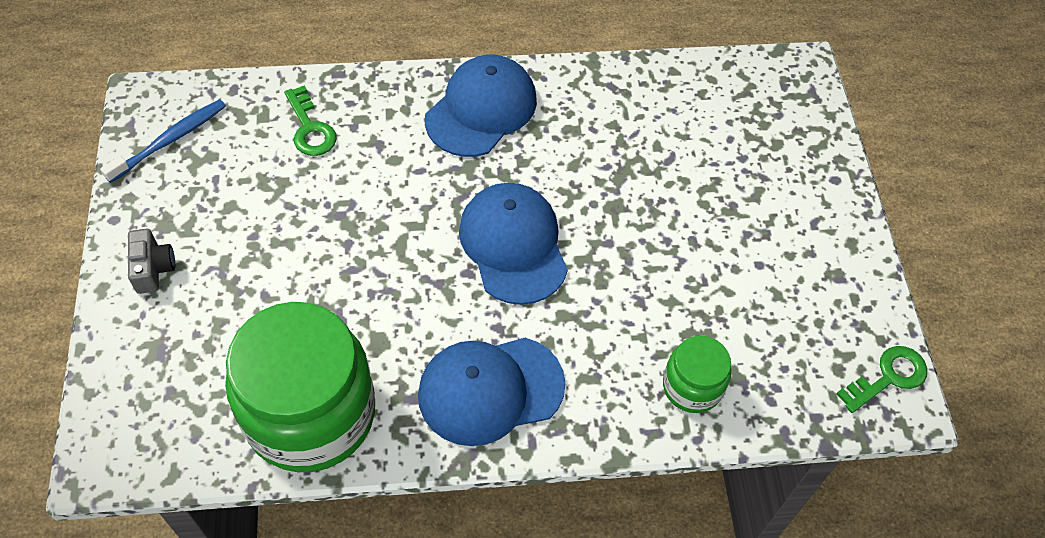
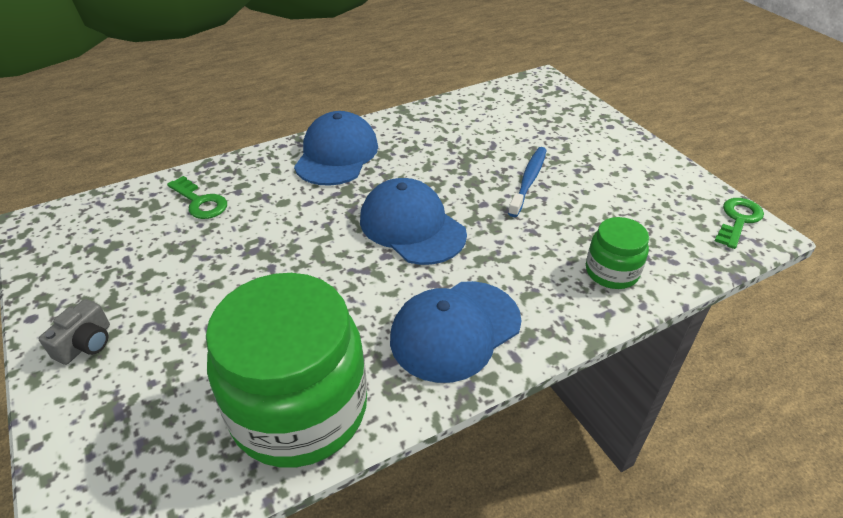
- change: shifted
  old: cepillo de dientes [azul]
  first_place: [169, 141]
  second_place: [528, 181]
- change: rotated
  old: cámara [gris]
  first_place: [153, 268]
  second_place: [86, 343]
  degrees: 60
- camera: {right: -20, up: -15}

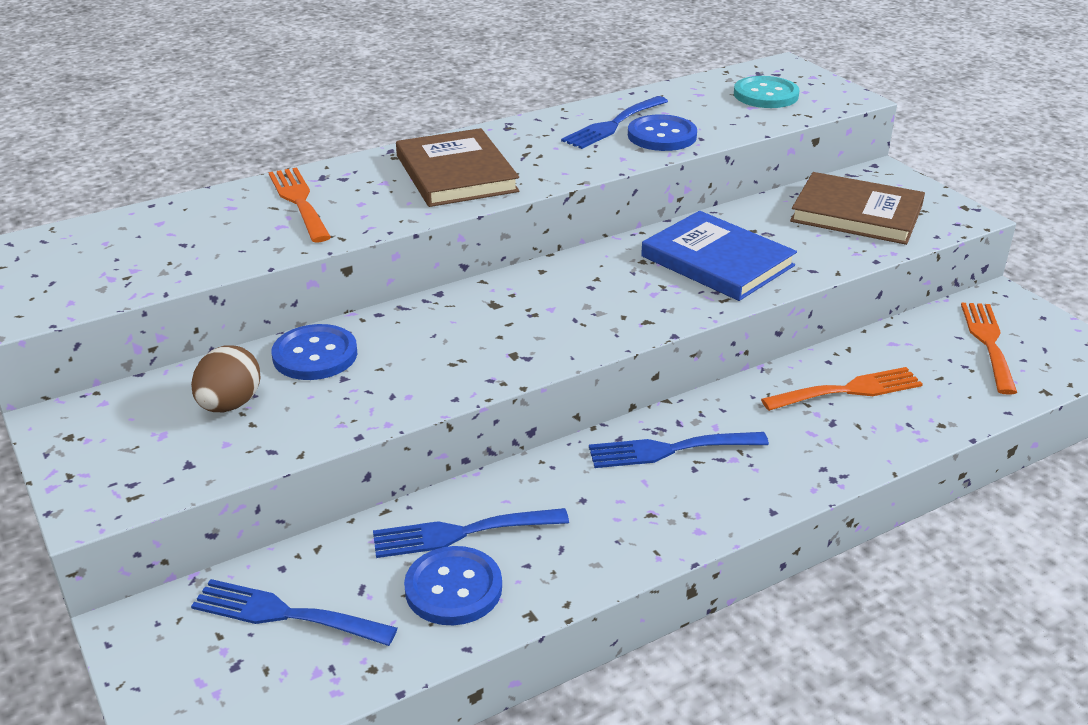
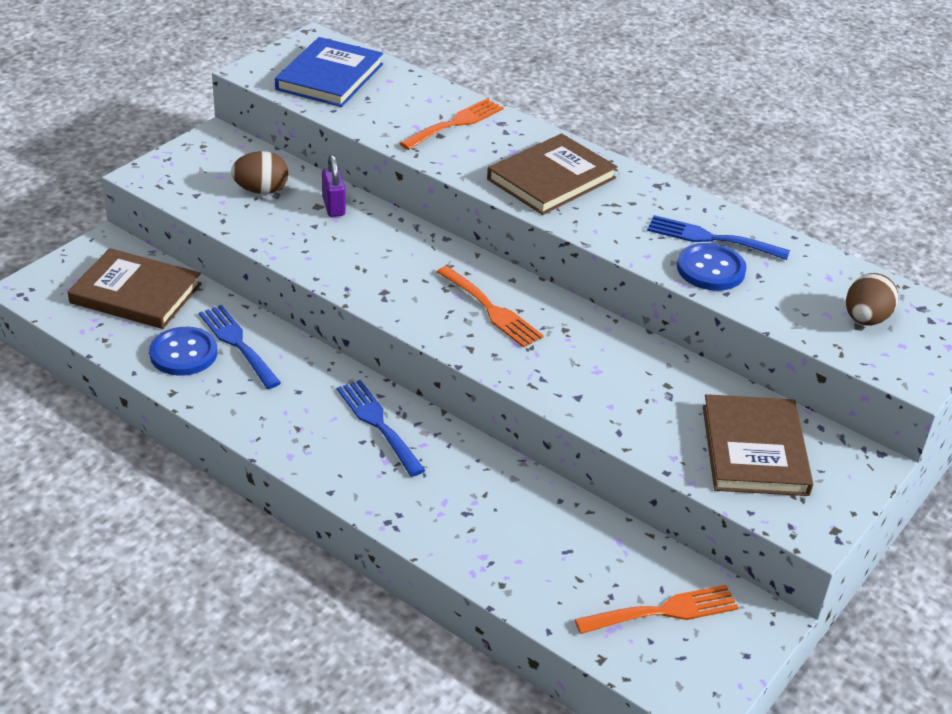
- change: swapped
  old: tenedor [azul]
  new: libro [marrón]
  first_place: [285, 614]
  second_place: [136, 293]
- change: swapped
  old: botón [azul]
  new: candado [morado]
  first_place: [315, 355]
  second_place: [333, 206]
- change: shifted
  old: libro [azul]
  first_place: [717, 261]
  second_place: [330, 77]
- change: swapped
  old: botón [turquesa]
  new: huevo [marrón]
  first_place: [765, 95]
  second_place: [865, 319]
- change: shifted
  old: tenedor [naranja]
  first_place: [848, 390]
  second_place: [491, 309]
- camera: {right: 65, up: 5}

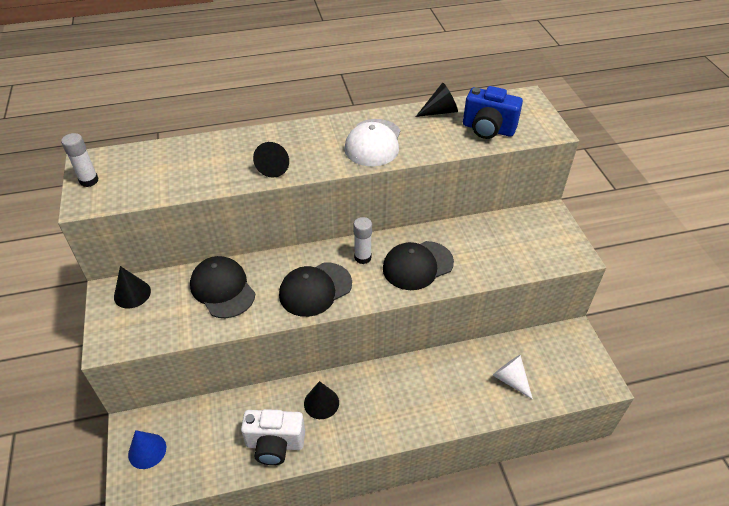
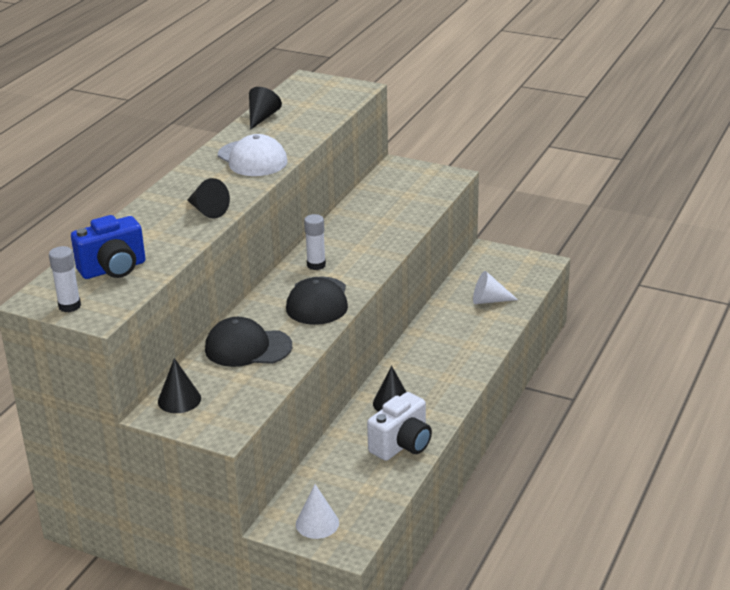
- change: repainted
  old: cono [azul]
  new: cono [blanco]
  first_place: [147, 451]
  second_place: [317, 523]
- change: gone
  old: gorra [negro]
  first_place: [417, 265]
- change: shifted
  old: cámara [azul]
  first_place: [488, 129]
  second_place: [113, 269]
- camera: {right: -50, up: -15}

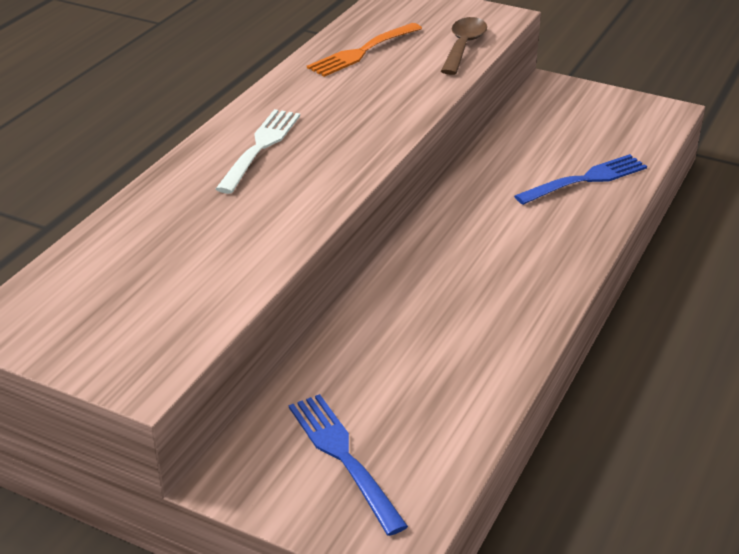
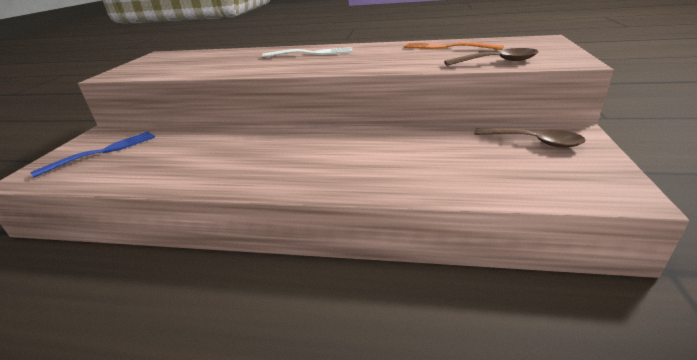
- change: gone
  old: tenedor [azul]
  first_place: [585, 180]
- change: new
  new: cuchara [marrón]
  second_place: [534, 142]
- camera: {right: 75, up: -5}

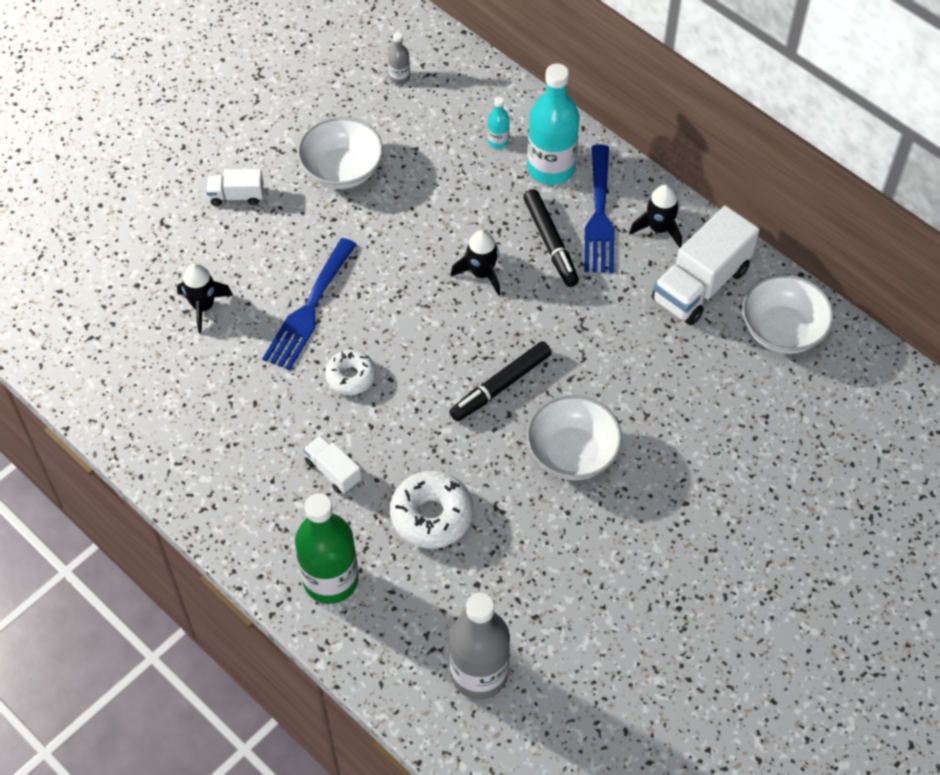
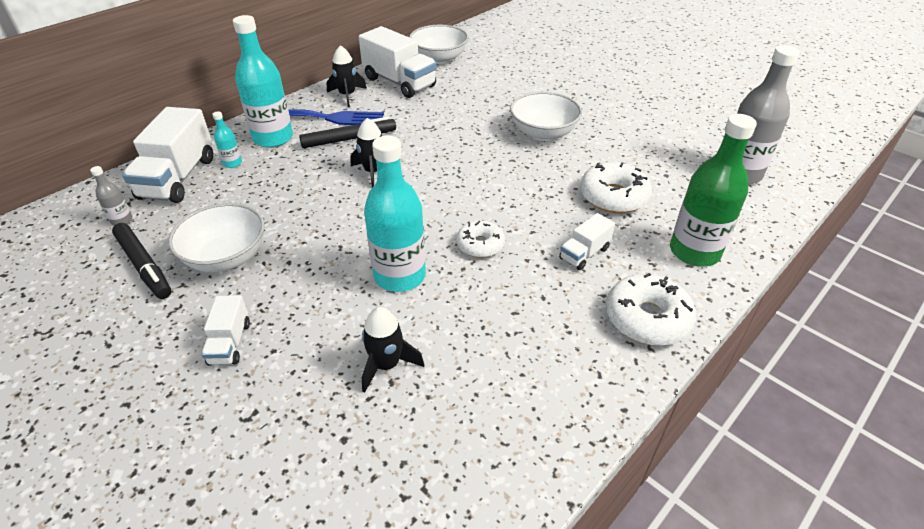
- change: swapped
  old: tenedor [azul]
  new: botella [turquesa]
  first_place: [309, 309]
  second_place: [399, 276]
- change: shifted
  old: rotulador [negro]
  first_place: [500, 386]
  second_place: [144, 266]
- change: new
  new: camión [blanco]
  second_place: [178, 178]
- change: new
  new: rosquilla [blanco]
  second_place: [647, 318]
- camera: {right: -90, up: -15}

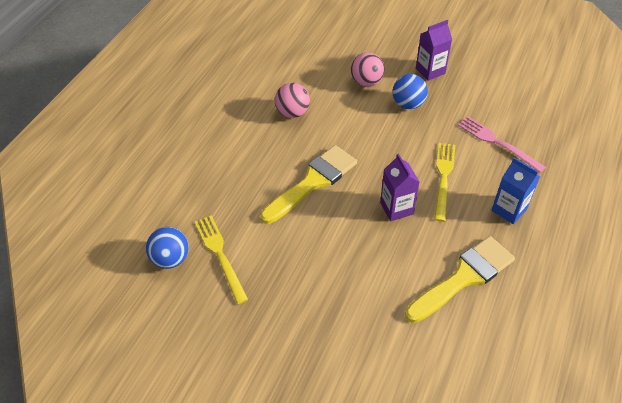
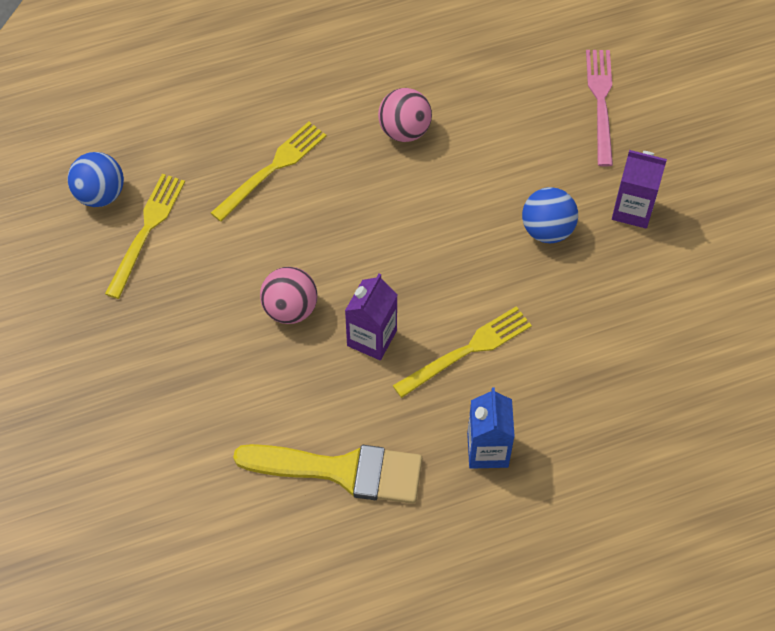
- change: gone
  old: pincel [amarillo]
  first_place: [313, 182]
- change: shifted
  old: pelota [rosa]
  first_place: [366, 82]
  second_place: [290, 308]
- change: shifted
  old: tenedor [rosa]
  first_place: [497, 143]
  second_place: [601, 102]
- change: new
  new: tenedor [amarillo]
  second_place: [272, 169]
- camera: {right: 45, up: 10}

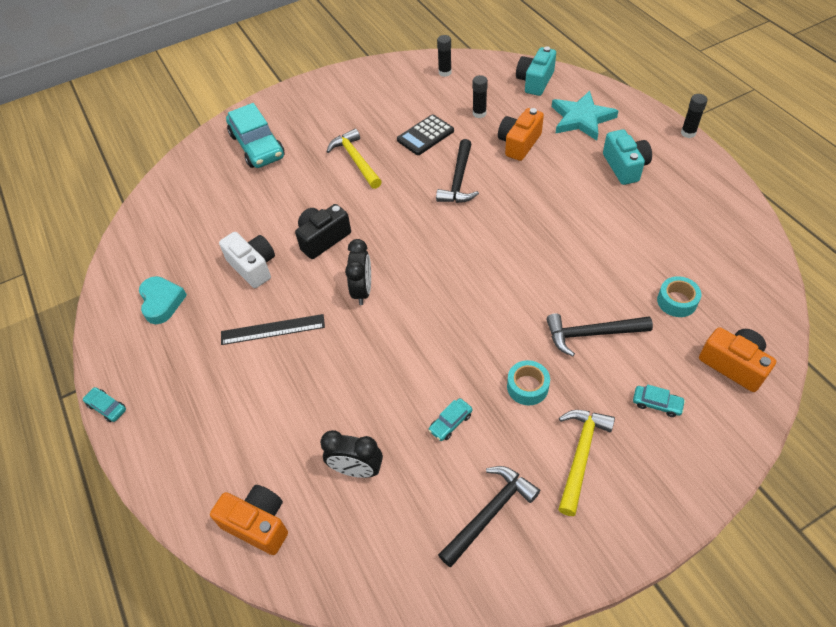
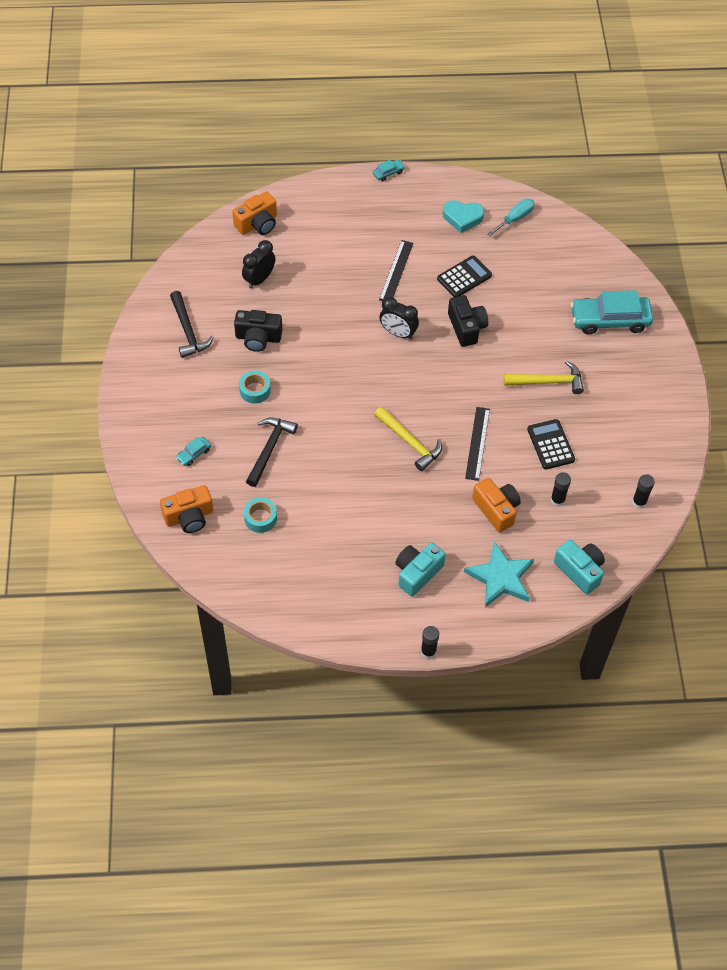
- change: swapped
  old: cámara [blanco]
  new: calculadora [negro]
  first_place: [253, 267]
  second_place: [464, 277]
- change: swapped
  old: coche [turquesa]
  new: cámara [negro]
  first_place: [450, 422]
  second_place: [258, 338]
- change: swapped
  old: martillo [negro]
  new: regla [negro]
  first_place: [459, 180]
  second_place: [477, 443]
- change: shifted
  old: martillo [amarillo]
  first_place: [580, 455]
  second_place: [410, 442]
- change: rotated
  old: cámara [turquesa]
  first_place: [625, 167]
  second_place: [417, 573]
  degrees: 120
- change: new
  new: destornillador [turquesa]
  second_place: [515, 218]
- camera: {right: 110, up: 5}

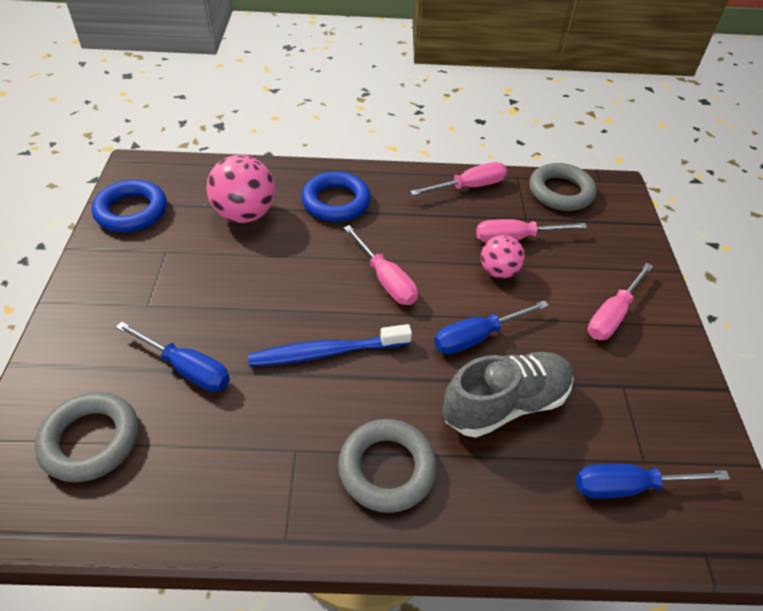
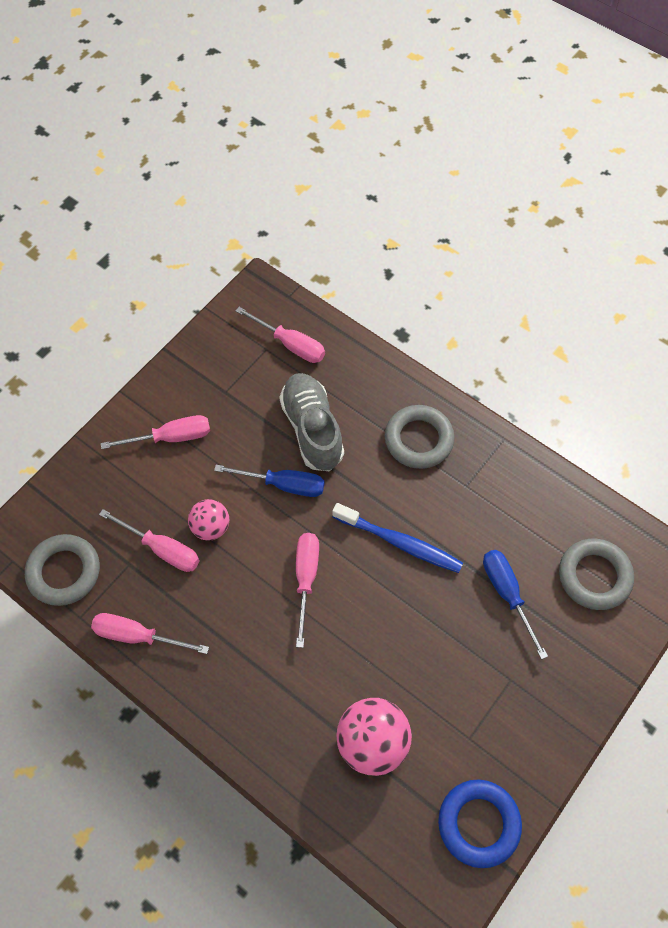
- change: gone
  old: anillo [azul]
  first_place: [336, 202]
- change: rotated
  old: zapato [gris]
  first_place: [505, 404]
  second_place: [312, 429]
  degrees: 60
- change: repainted
  old: destornillador [azul]
  new: destornillador [rosa]
  first_place: [629, 486]
  second_place: [290, 344]
- camera: {right: -140, up: 15}

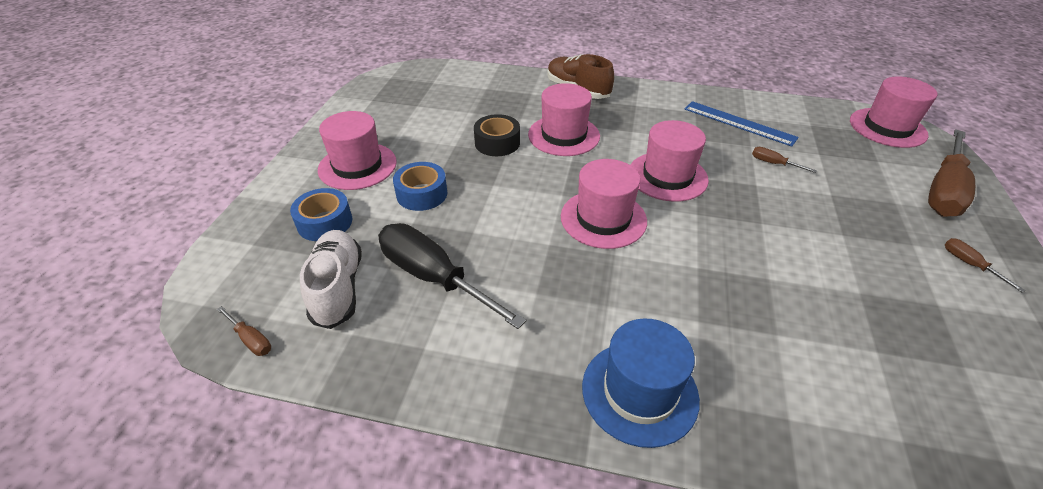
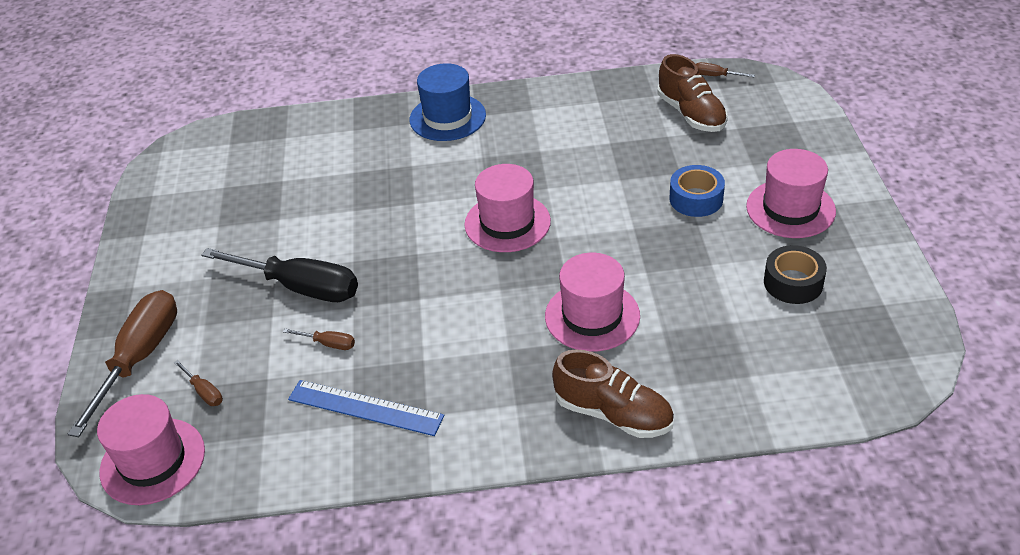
- change: gone
  old: cinta adhesiva [azul]
  first_place: [325, 222]
- change: repainted
  old: zapato [blanco]
  new: zapato [marrón]
  first_place: [337, 288]
  second_place: [691, 114]
- change: shifted
  old: destornillador [negro]
  first_place: [434, 278]
  second_place: [299, 287]
- change: shifted
  old: cinta adhesiva [negro]
  first_place: [497, 143]
  second_place: [793, 283]
- change: gone
  old: sombrero [rosa]
  first_place: [667, 176]
- change: shifted
  old: destornillador [marrón]
  first_place: [969, 264]
  second_place: [204, 392]
- camera: {right: 165, up: 0}

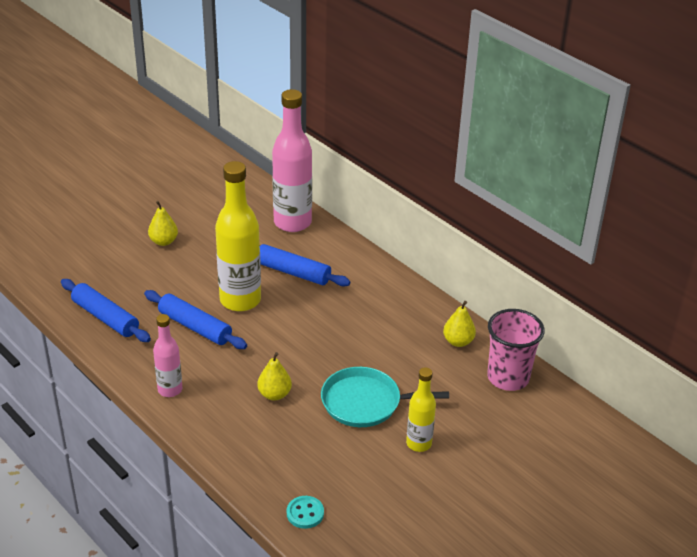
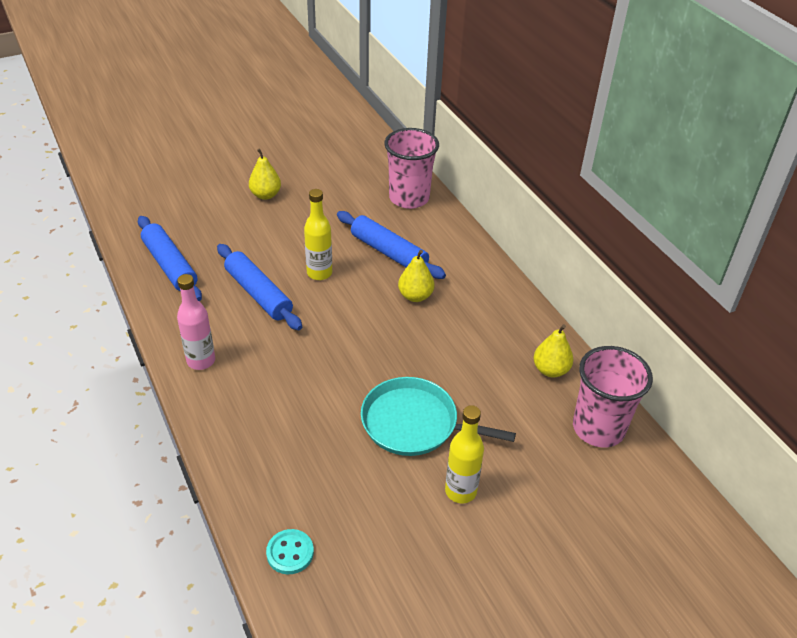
- change: scaled
  old: botella [amarillo]
  first_place: [240, 300]
  second_place: [319, 273]
  factor: 0.55
- change: shifted
  old: pera [amarillo]
  first_place: [274, 394]
  second_place: [415, 296]
- change: swapped
  old: botella [rosa]
  new: vaso [rosa]
  first_place: [292, 222]
  second_place: [409, 198]
- camera: {right: 15, up: 5}

